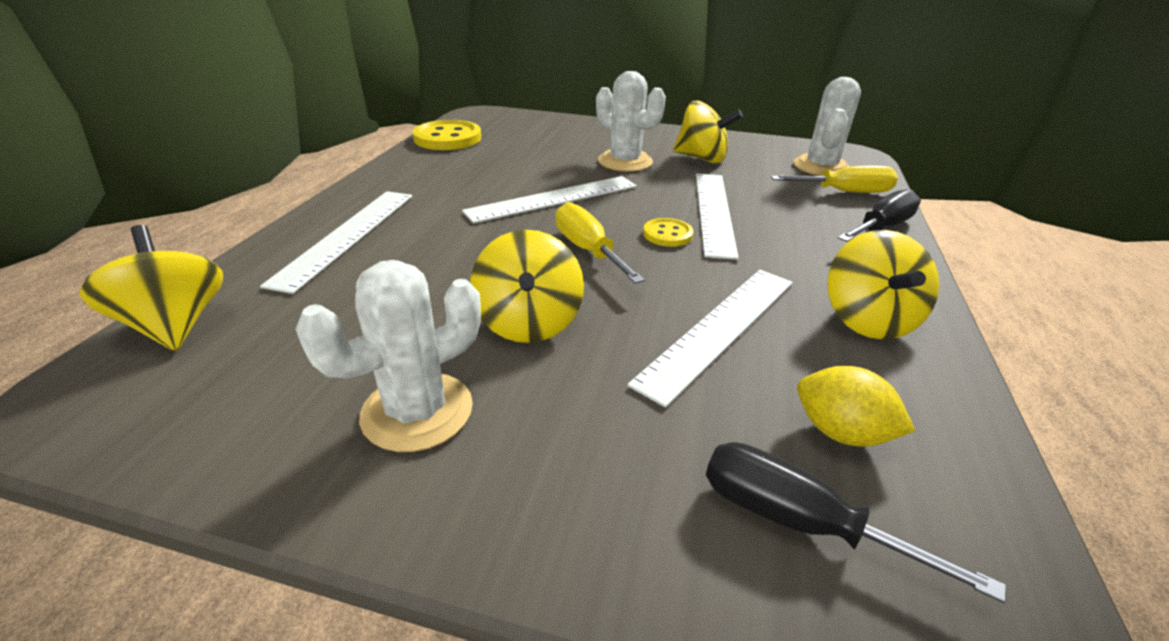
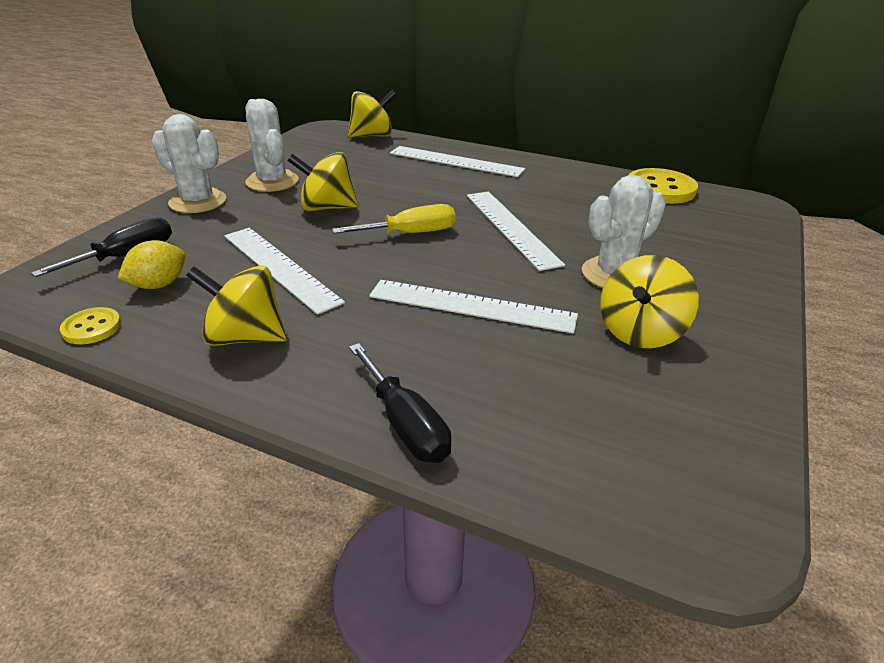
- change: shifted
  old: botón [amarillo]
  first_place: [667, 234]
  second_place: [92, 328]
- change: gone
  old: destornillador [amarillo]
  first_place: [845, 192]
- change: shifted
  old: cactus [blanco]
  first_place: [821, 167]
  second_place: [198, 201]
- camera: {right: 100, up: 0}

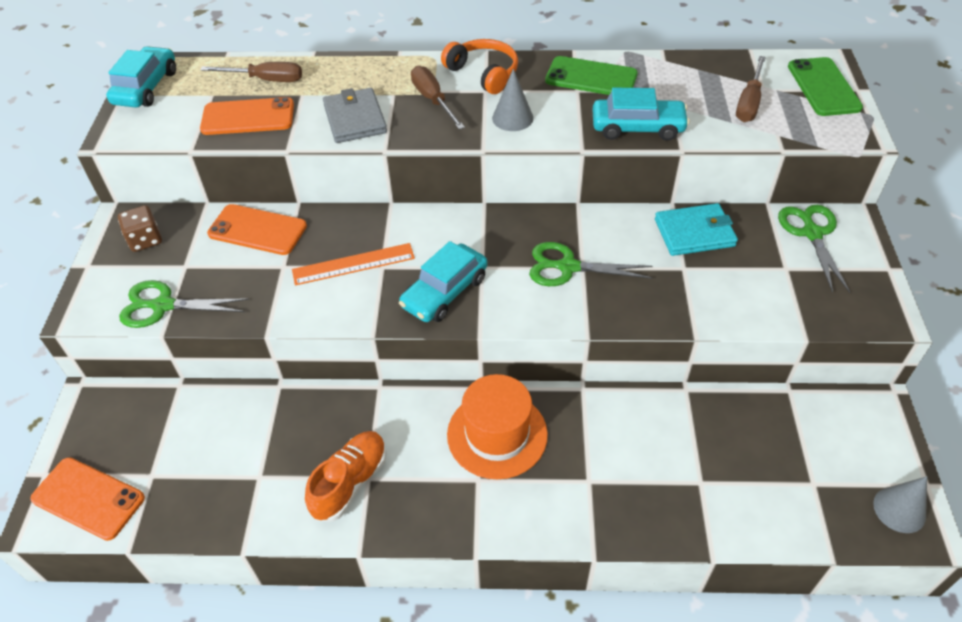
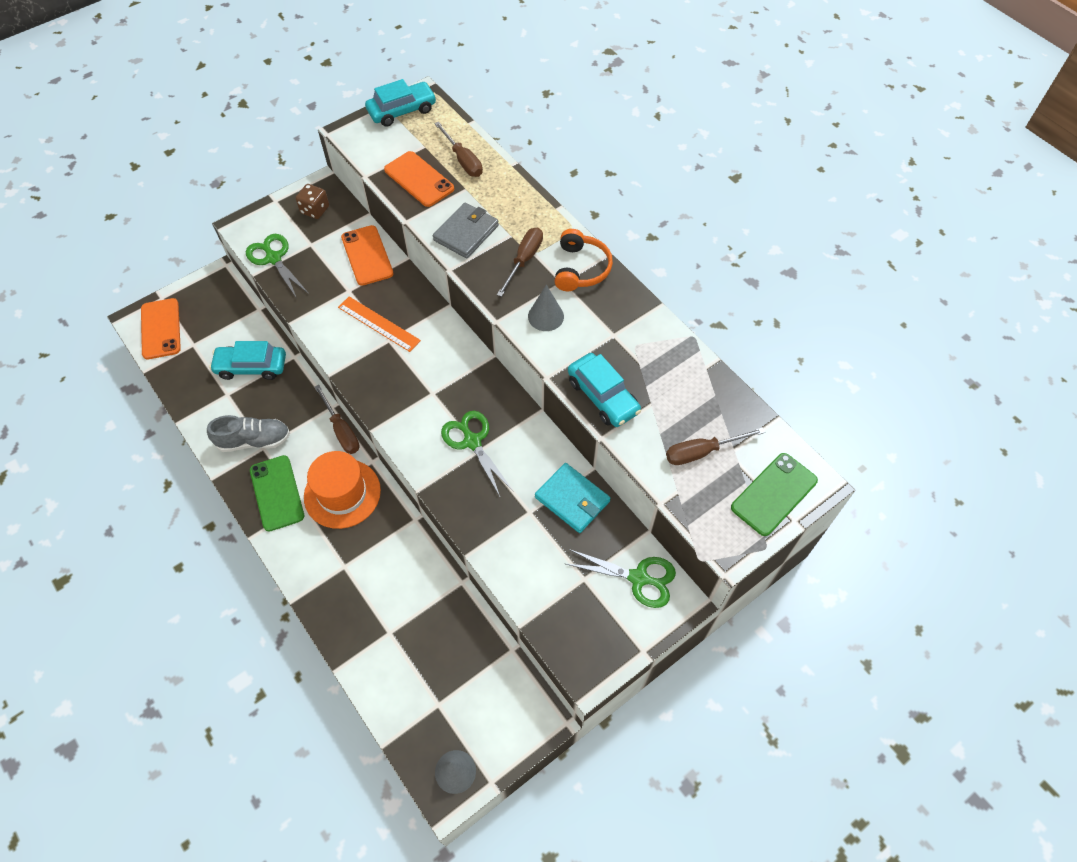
- change: repainted
  old: zapato [naranja]
  new: zapato [gris]
  first_place: [350, 482]
  second_place: [254, 440]
- change: shifted
  old: coche [turquesa]
  first_place: [445, 292]
  second_place: [251, 367]
- change: shifted
  old: móvil [verde]
  first_place: [591, 77]
  second_place: [277, 493]
- change: rotated
  old: tijeras [verde]
  first_place: [811, 233]
  second_place: [639, 578]
  degrees: 60
- change: new
  new: destornillador [marrón]
  second_place: [341, 430]
- camera: {right: 50, up: 10}

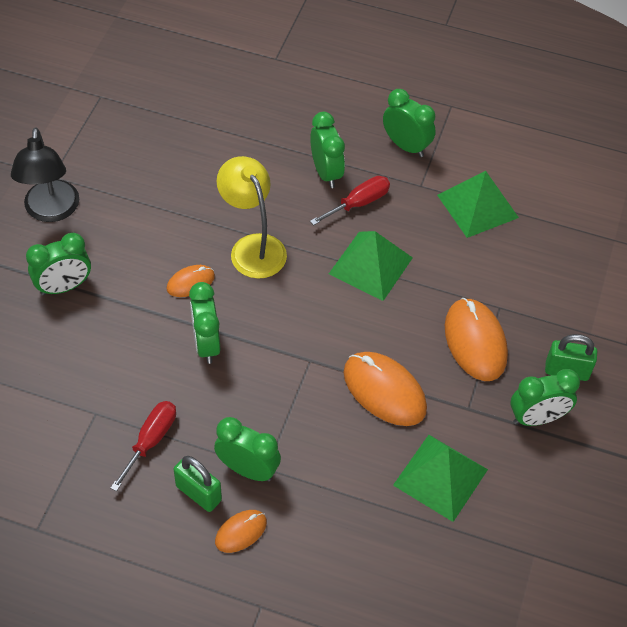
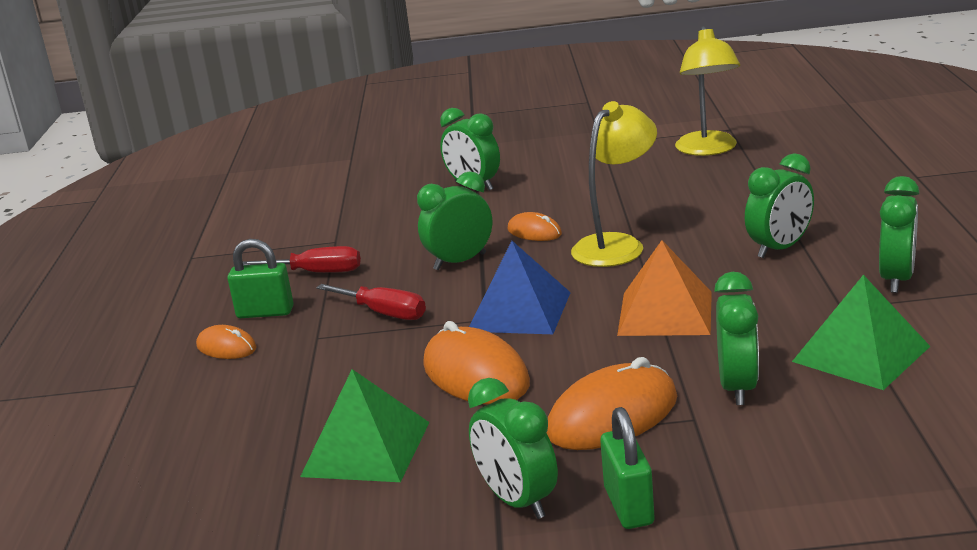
- change: gone
  old: lámpara [negro]
  first_place: [51, 211]
- change: rotated
  old: candado [verde]
  first_place: [198, 493]
  second_place: [265, 312]
  degrees: 75
- change: shifted
  old: despertador [verde]
  first_place: [248, 469]
  second_place: [737, 387]
- change: shifted
  old: destornillador [rojo]
  first_place: [359, 203]
  second_place: [384, 313]
- change: repainted
  old: pirámide [verde]
  new: pirámide [naranja]
  first_place: [370, 265]
  second_place: [665, 313]
- change: rotated
  old: ratón [naranja]
  first_place: [384, 391]
  second_place: [475, 374]
  degrees: -60
- change: new
  new: pirámide [azul]
  second_place: [519, 311]
- change: new
  new: lámpara [amarillo]
  second_place: [708, 150]
- camera: {right: 75, up: -30}

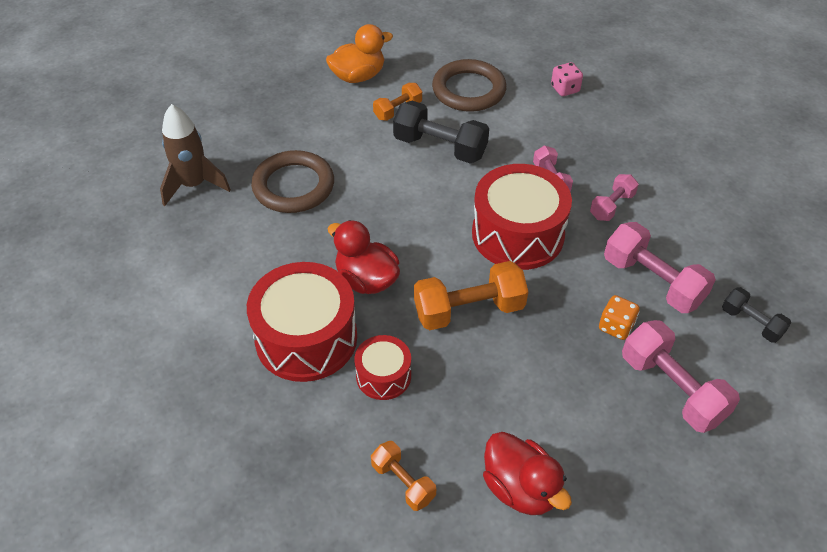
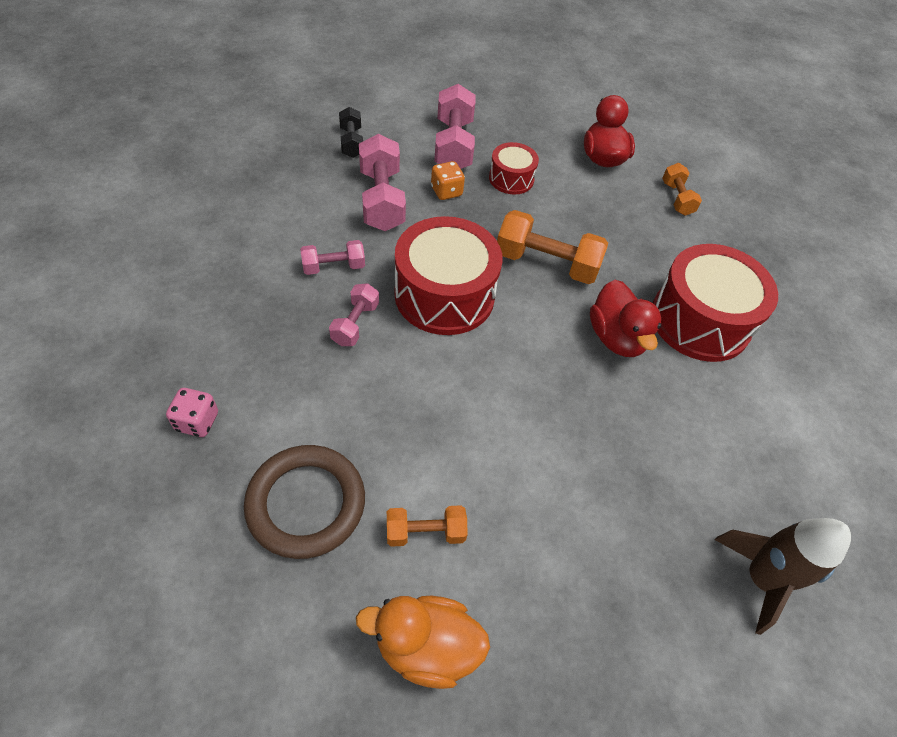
- change: gone
  old: anillo [marrón]
  first_place: [293, 186]
- change: shifted
  old: tambor [rojo]
  first_place: [383, 376]
  second_place: [511, 178]
- change: gone
  old: mancuerna [negro]
  first_place: [440, 147]
- camera: {right: -150, up: 5}

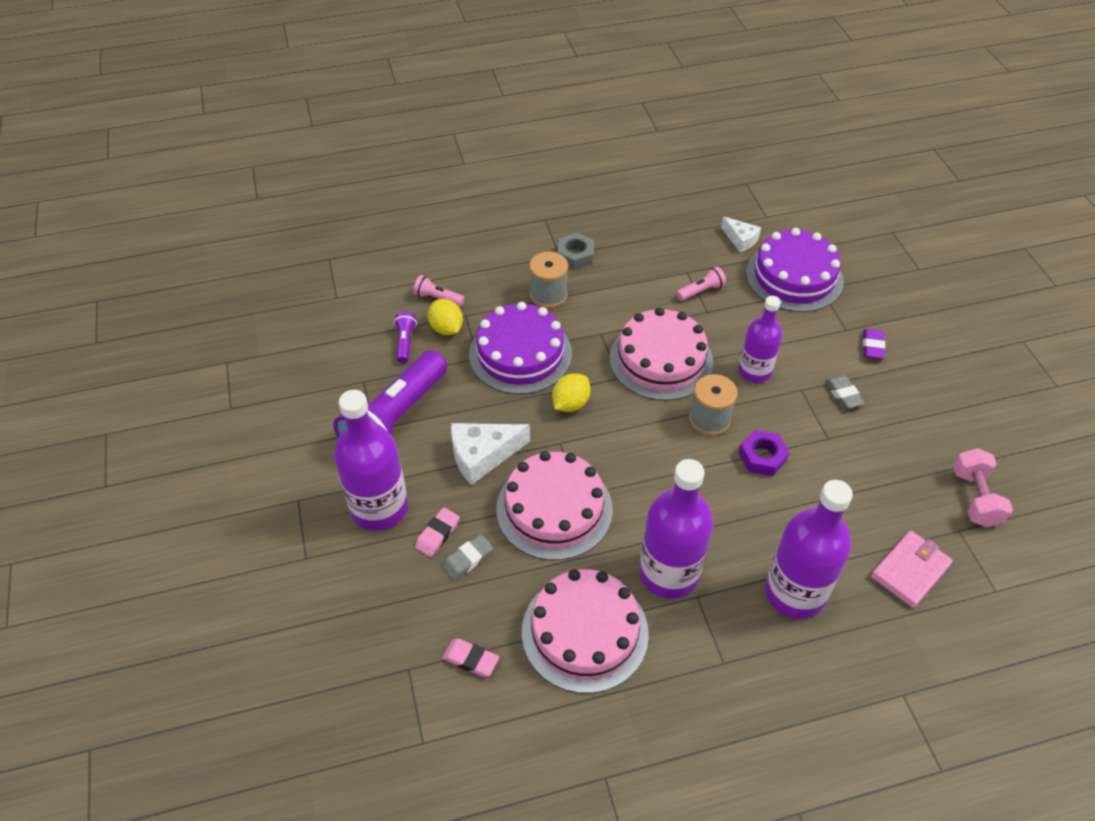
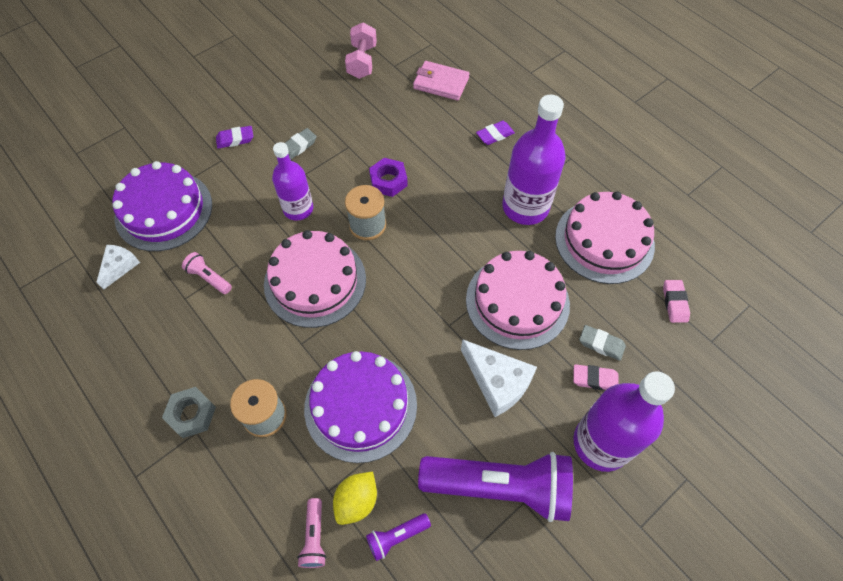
- change: gone
  old: limón [amarillo]
  first_place: [570, 403]
- change: swapped
  old: botella [morado]
  new: goma de borrar [morado]
  first_place: [795, 592]
  second_place: [495, 135]
- change: rotated
  old: mancuerna [rosa]
  first_place: [975, 498]
  second_place: [362, 61]
  degrees: -60
- camera: {right: -115, up: 10}

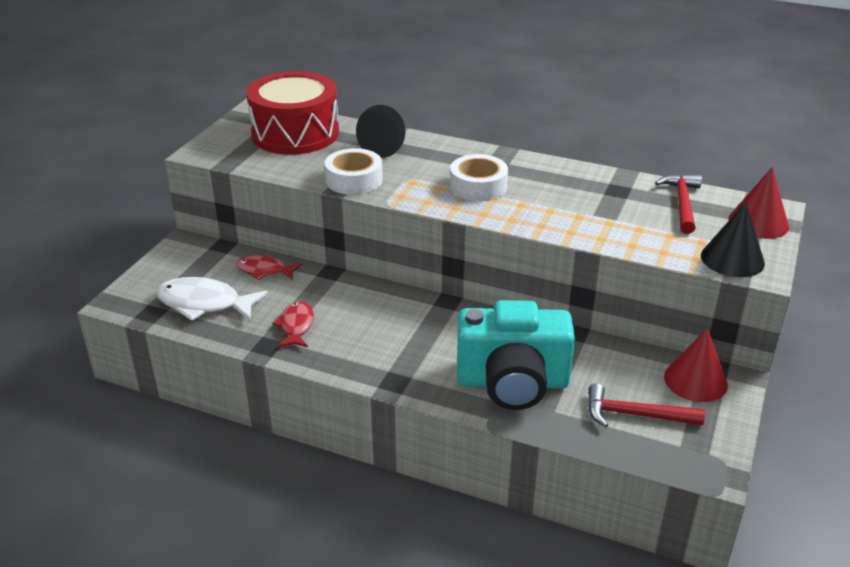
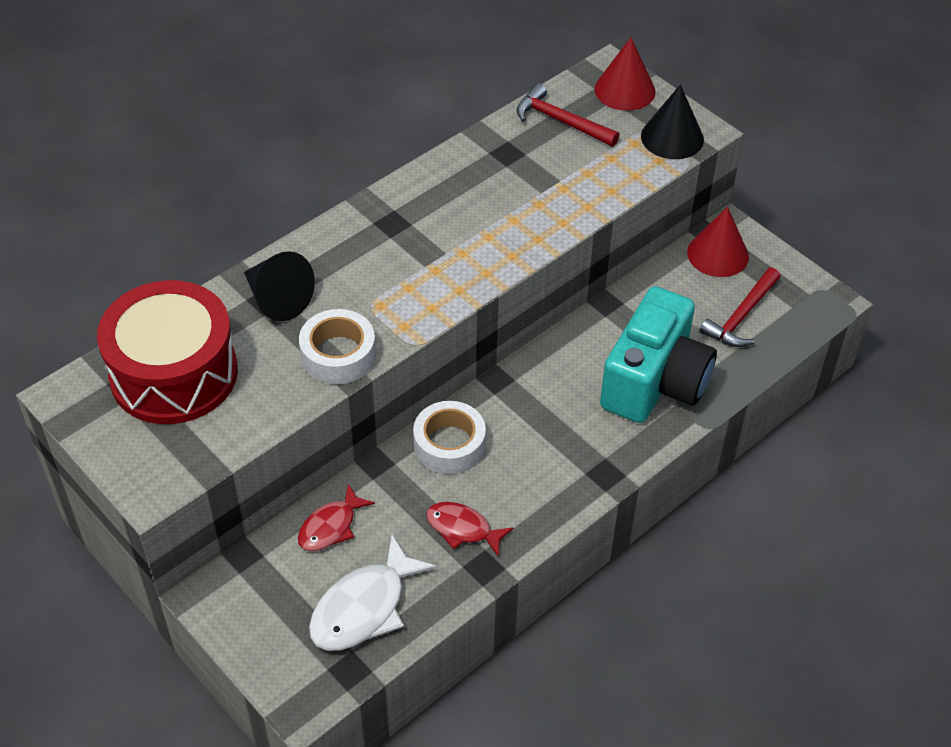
- change: shifted
  old: cinta adhesiva [blanco]
  first_place: [478, 186]
  second_place: [449, 445]
- camera: {right: -65, up: 15}

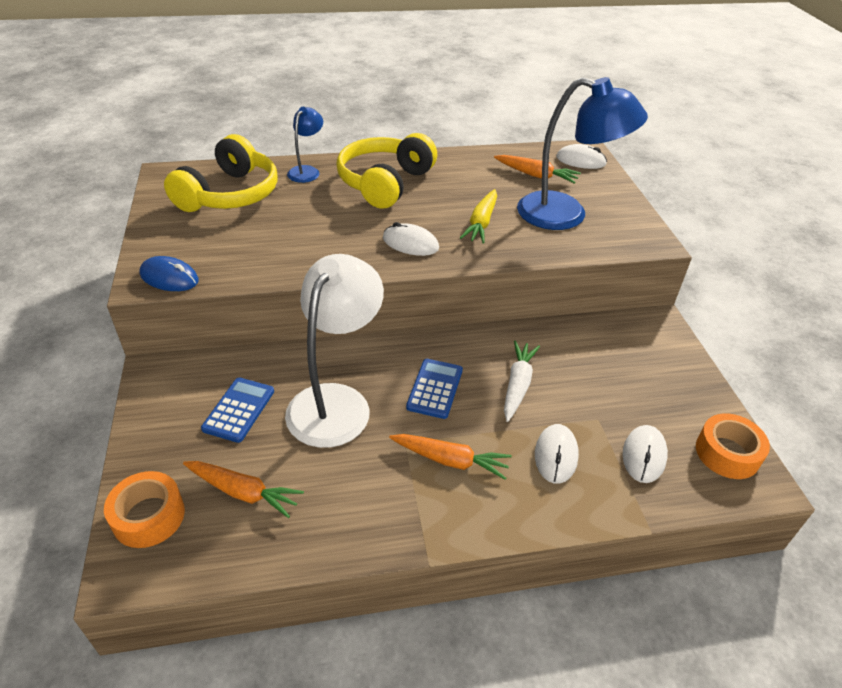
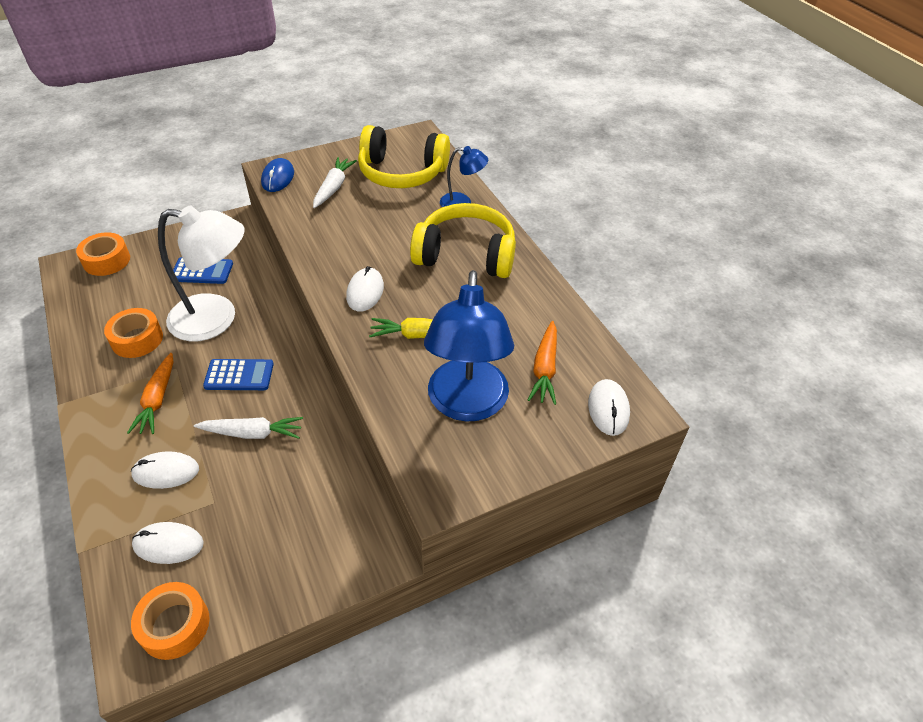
- change: gone
  old: zanahoria [naranja]
  first_place: [243, 492]
- change: new
  new: cinta adhesiva [naranja]
  second_place: [137, 339]
- change: new
  new: zanahoria [blanco]
  second_place: [333, 187]
- camera: {right: 75, up: 5}

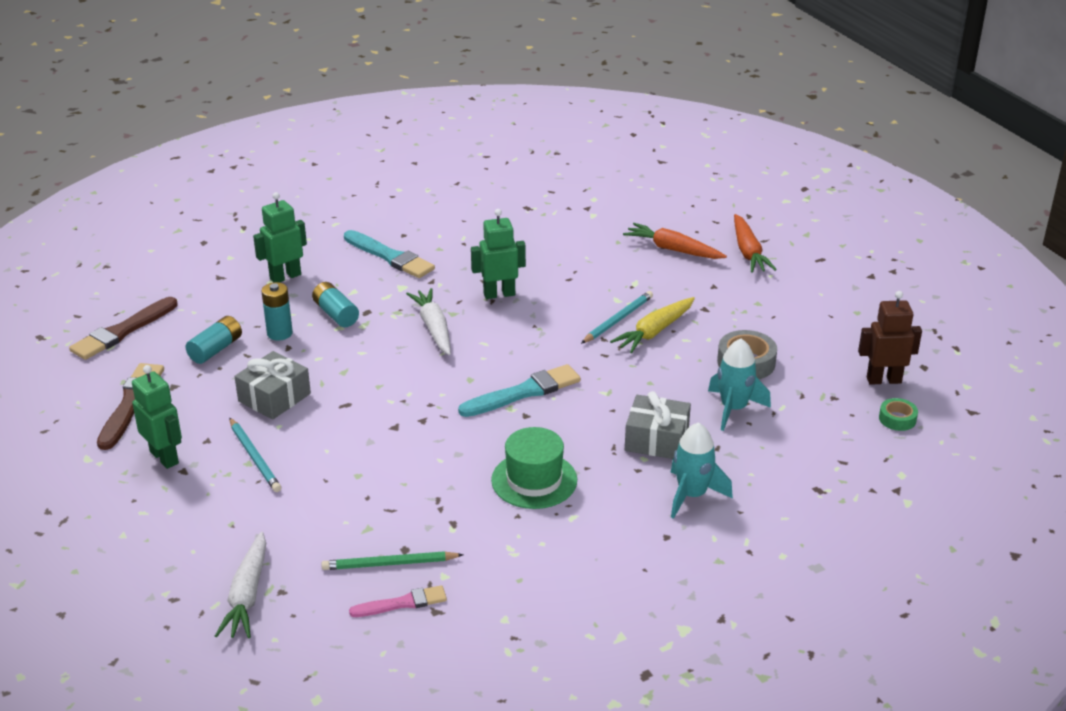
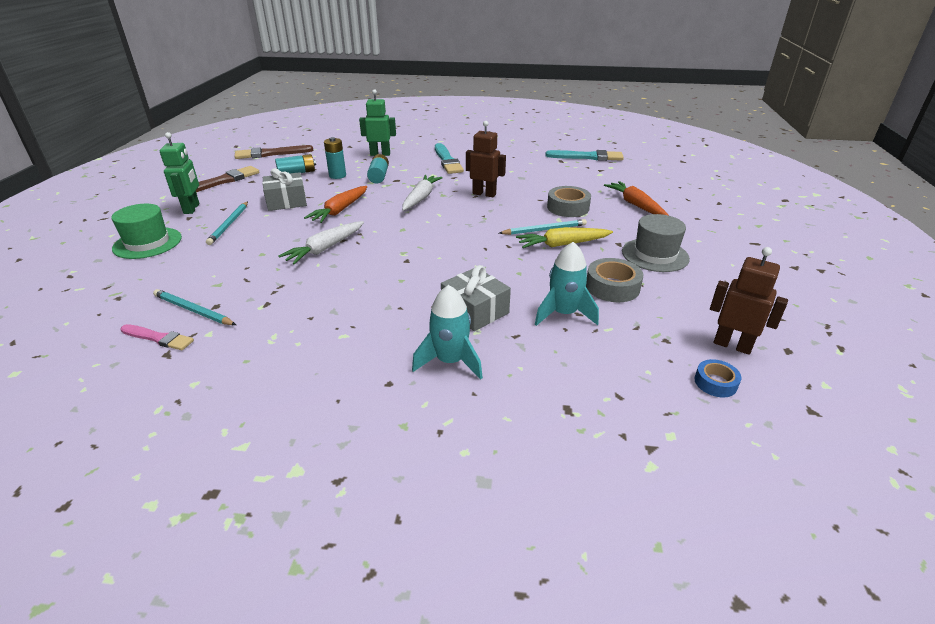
- change: shifted
  old: zanahoria [blanco]
  first_place: [247, 595]
  second_place: [325, 248]
- change: repainted
  old: lápiz [verde]
  new: lápiz [turquesa]
  first_place: [389, 564]
  second_place: [193, 310]
- change: shifted
  old: pincel [turquesa]
  first_place: [523, 392]
  second_place: [587, 157]
- change: repainted
  old: robot [verde]
  new: robot [marrón]
  first_place: [499, 294]
  second_place: [484, 194]
- change: shifted
  old: sombrero [verde]
  first_place: [534, 480]
  second_place: [147, 243]
- change: shifted
  old: zanahoria [naranja]
  first_place: [748, 252]
  second_place: [340, 210]
- change: repainted
  old: cinta adhesiva [verde]
  new: cinta adhesiva [azul]
  first_place: [897, 419]
  second_place: [715, 383]
- change: new
  new: cinta adhesiva [gris]
  second_place: [568, 207]
- change: new
  new: sombrero [gris]
  second_place: [655, 255]
- camera: {right: 35, up: 0}

